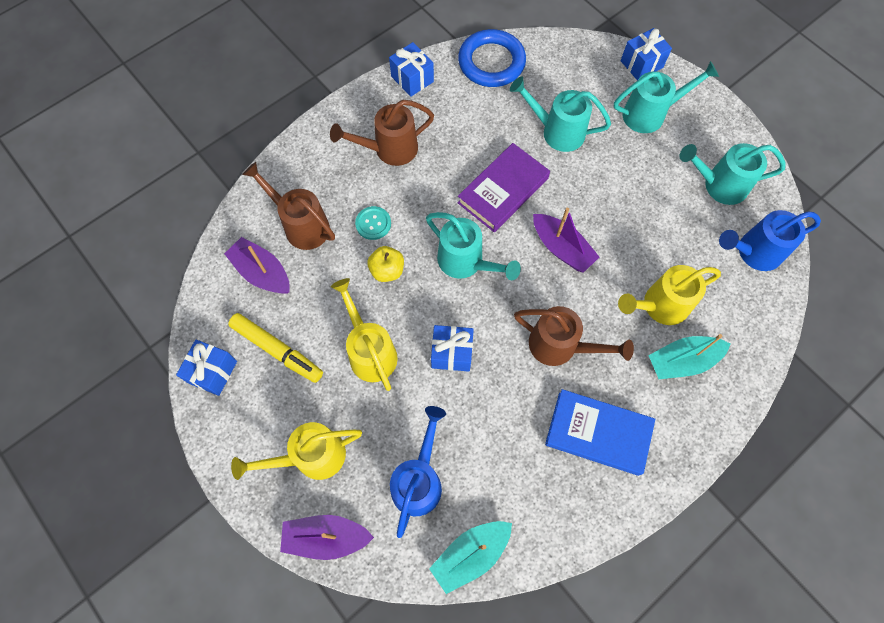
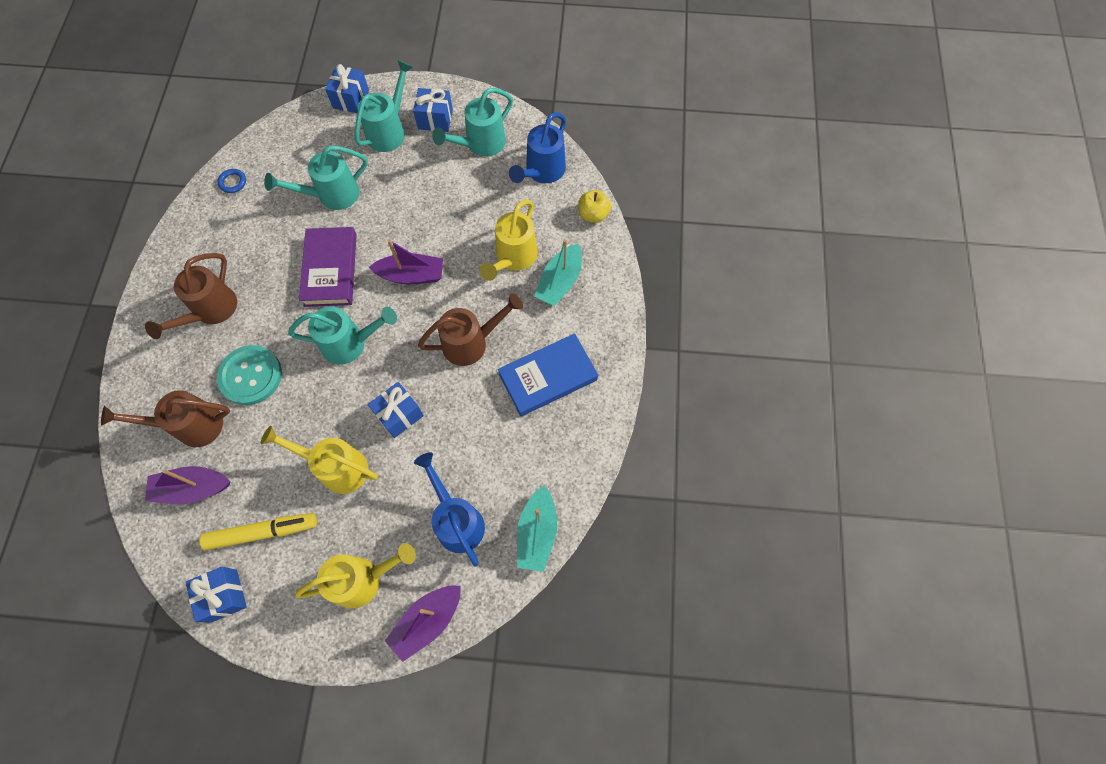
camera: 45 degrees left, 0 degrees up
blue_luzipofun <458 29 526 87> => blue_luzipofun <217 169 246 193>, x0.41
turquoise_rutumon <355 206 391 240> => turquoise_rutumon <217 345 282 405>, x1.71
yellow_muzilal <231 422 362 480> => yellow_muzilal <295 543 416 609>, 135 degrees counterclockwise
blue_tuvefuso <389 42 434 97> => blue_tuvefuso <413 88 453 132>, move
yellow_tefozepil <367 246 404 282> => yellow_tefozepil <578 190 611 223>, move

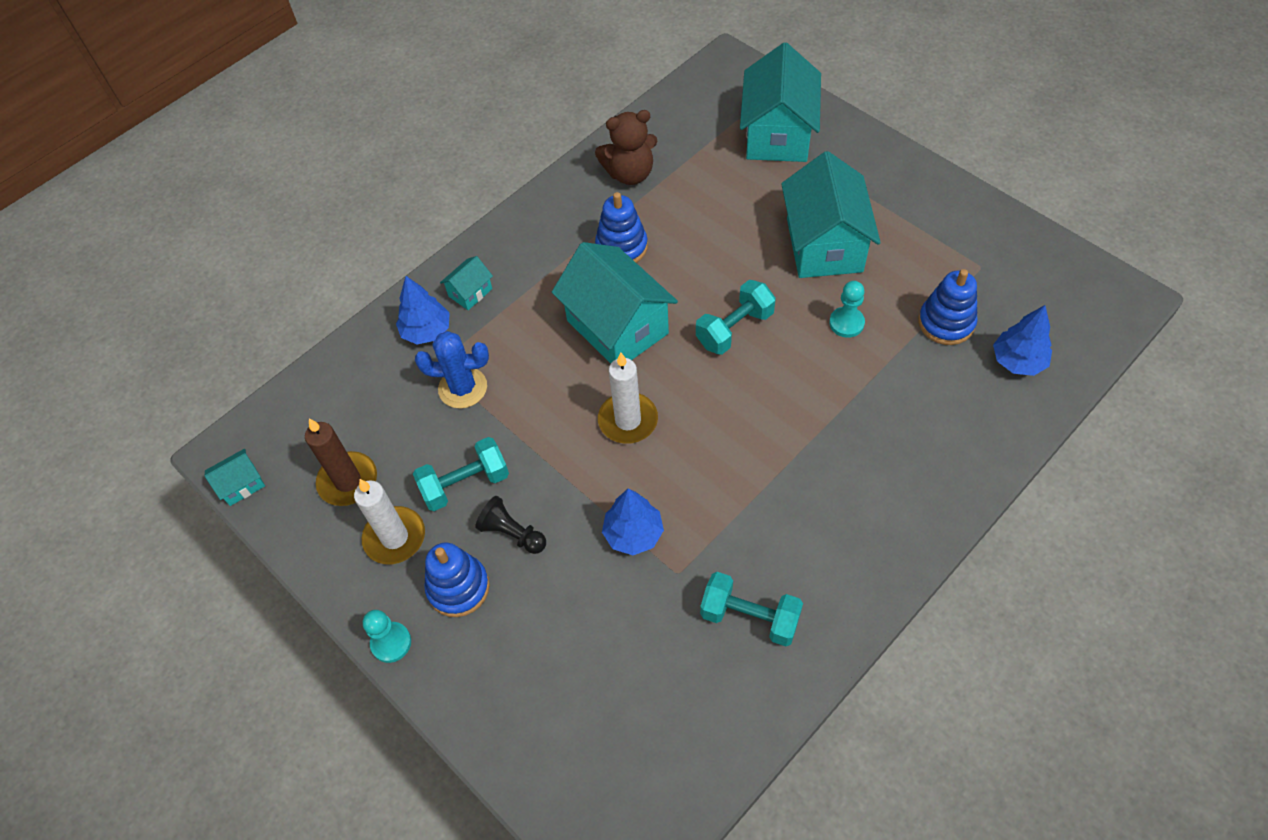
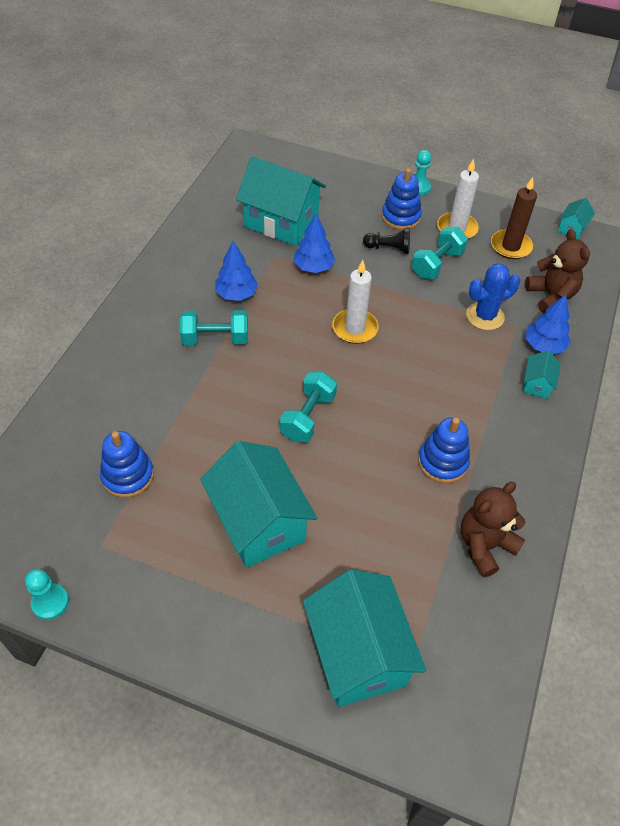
camera: 150 degrees right, 5 degrees down
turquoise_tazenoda <829 281 865 338> => turquoise_tazenoda <25 569 69 620>, move
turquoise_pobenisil <700 572 803 646> => turquoise_pobenisil <180 310 248 345>, move
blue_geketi <993 305 1052 376> => blue_geketi <215 241 258 301>, move
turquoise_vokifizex <552 242 678 364> => turquoise_vokifizex <236 157 326 246>, move
nothing => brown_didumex <525 229 590 314>

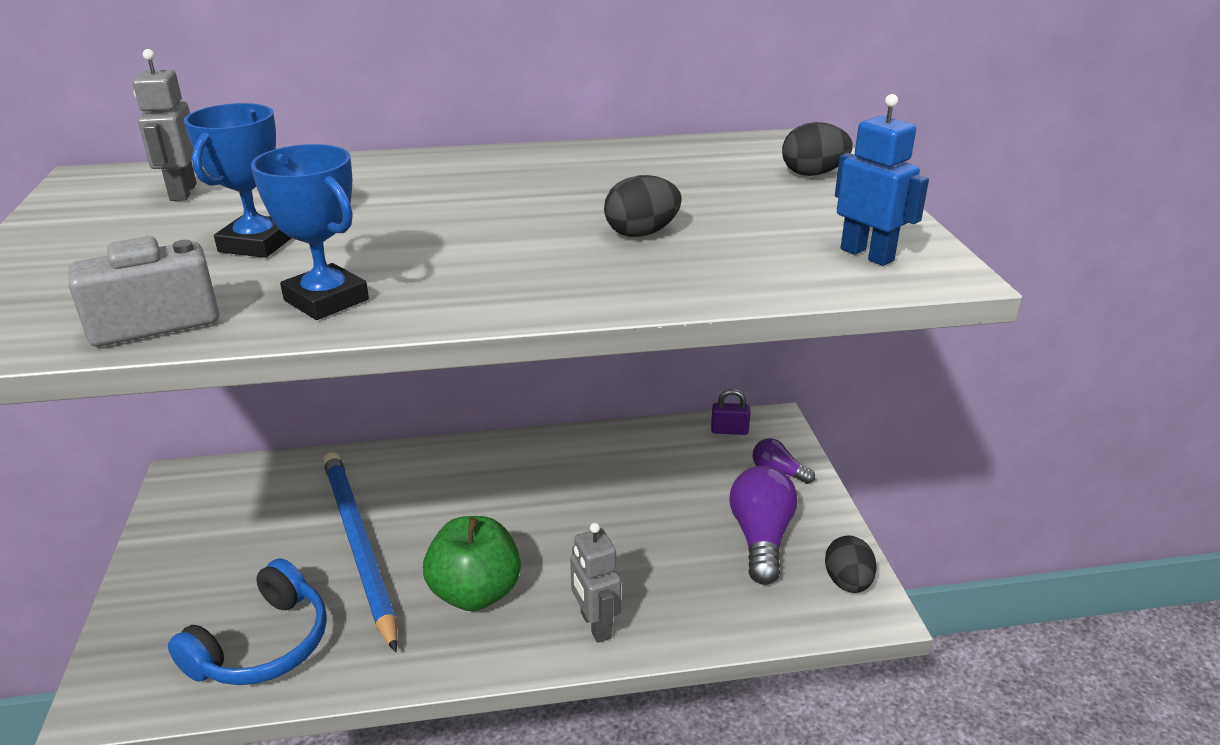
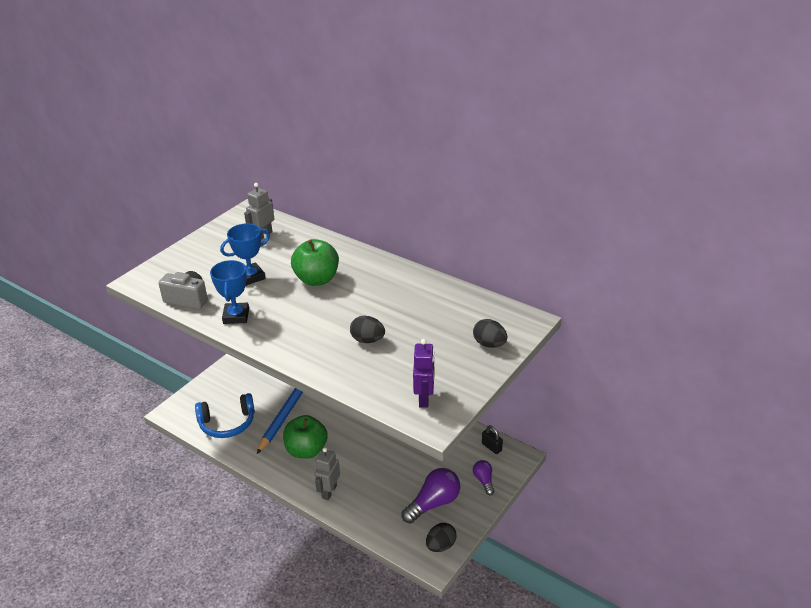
camera: 45 degrees right, 5 degrees up
nothing => green_tefozepil <291 239 339 286>
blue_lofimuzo <835 94 929 266> => purple_lofimuzo <413 339 435 408>
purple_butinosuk <711 389 751 435> => black_butinosuk <482 425 503 454>

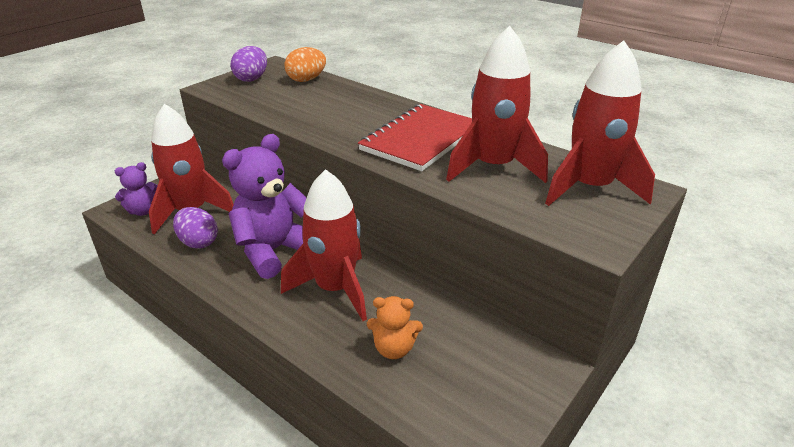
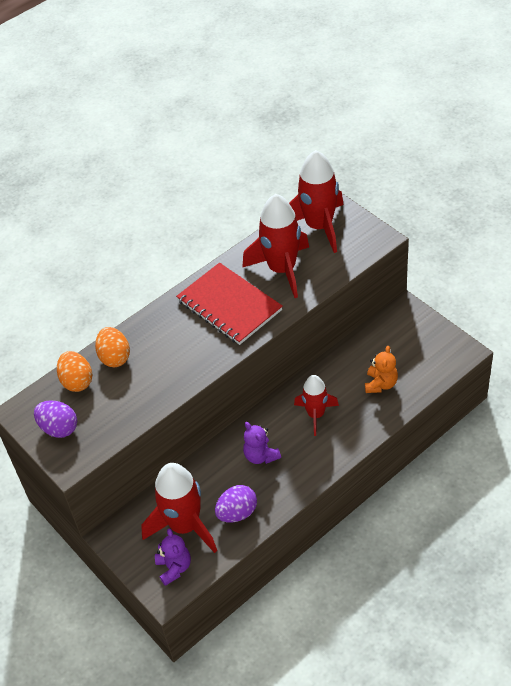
camera: 75 degrees left, 15 degrees up
nothing => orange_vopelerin <95 327 130 367>
purple_didumex <222 134 307 279> => purple_didumex <243 422 281 464>, x0.52
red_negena <281 169 367 321> => red_negena <294 375 339 436>, x0.62

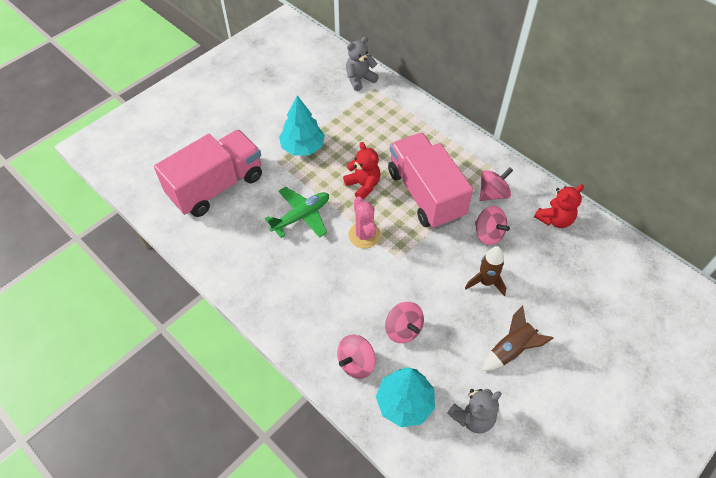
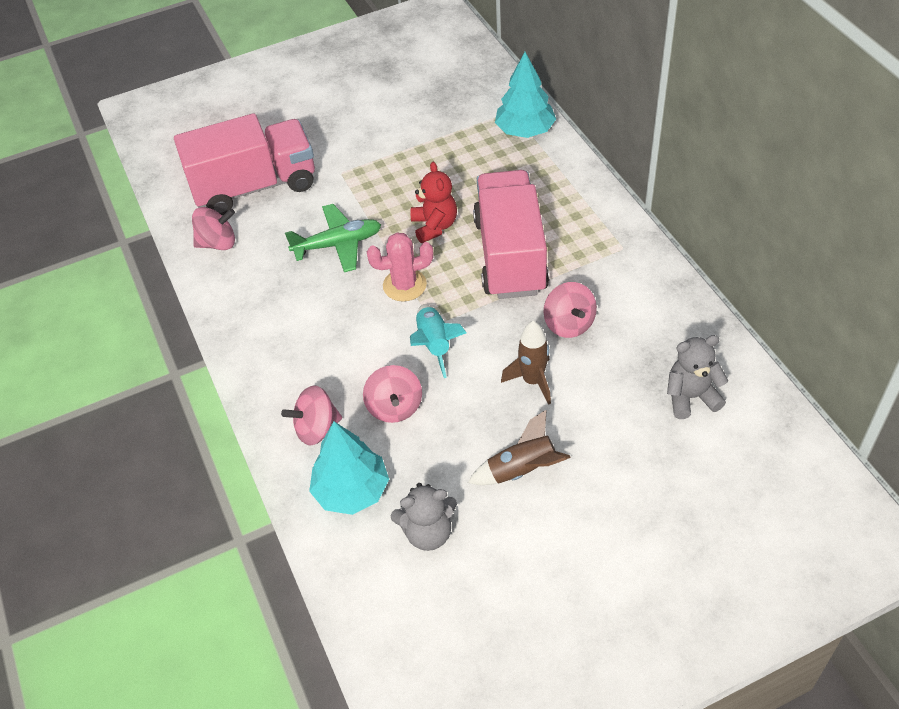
camera: 25 degrees right, 5 degrees down
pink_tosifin <480 167 513 201> => pink_tosifin <192 207 235 250>, move
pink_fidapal <348 197 381 249> => pink_fidapal <367 233 434 302>, 75 degrees clockwise
nothing => turquoise_negena <410 304 467 378>
turquoise_geketi <279 95 325 156> => turquoise_geketi <495 52 556 138>, move
grey_didumex <346 37 379 91> => grey_didumex <667 335 728 419>, move
red_didumex <534 185 584 228> => nothing

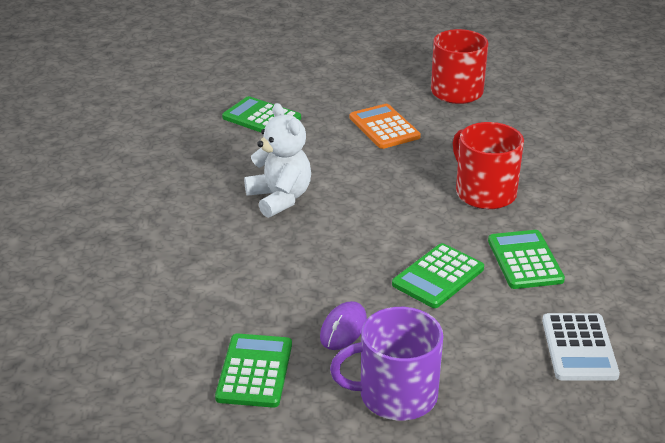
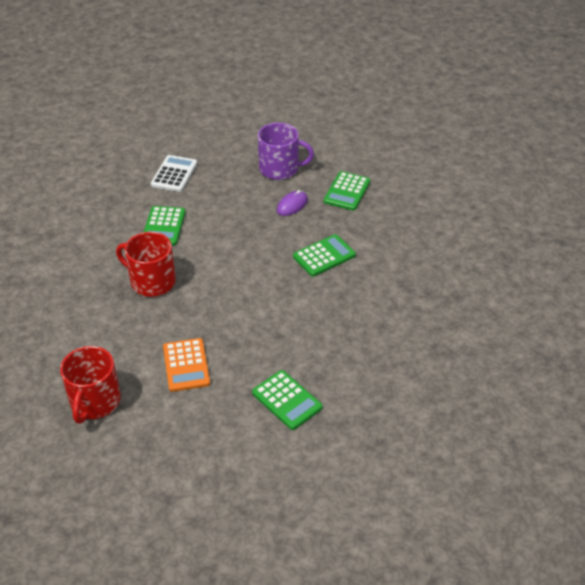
camera: 165 degrees left, 10 degrees up
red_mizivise <453 122 524 209> => red_mizivise <116 232 176 297>, 135 degrees clockwise
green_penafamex <392 243 484 308> => green_penafamex <293 234 356 277>, move
white_didumex <244 103 311 218> => nothing

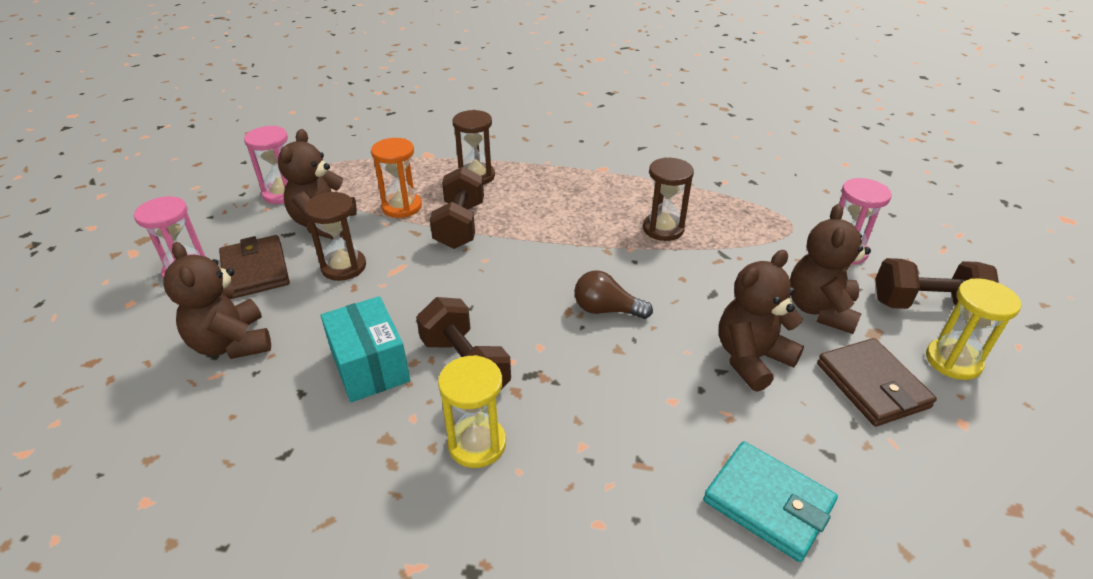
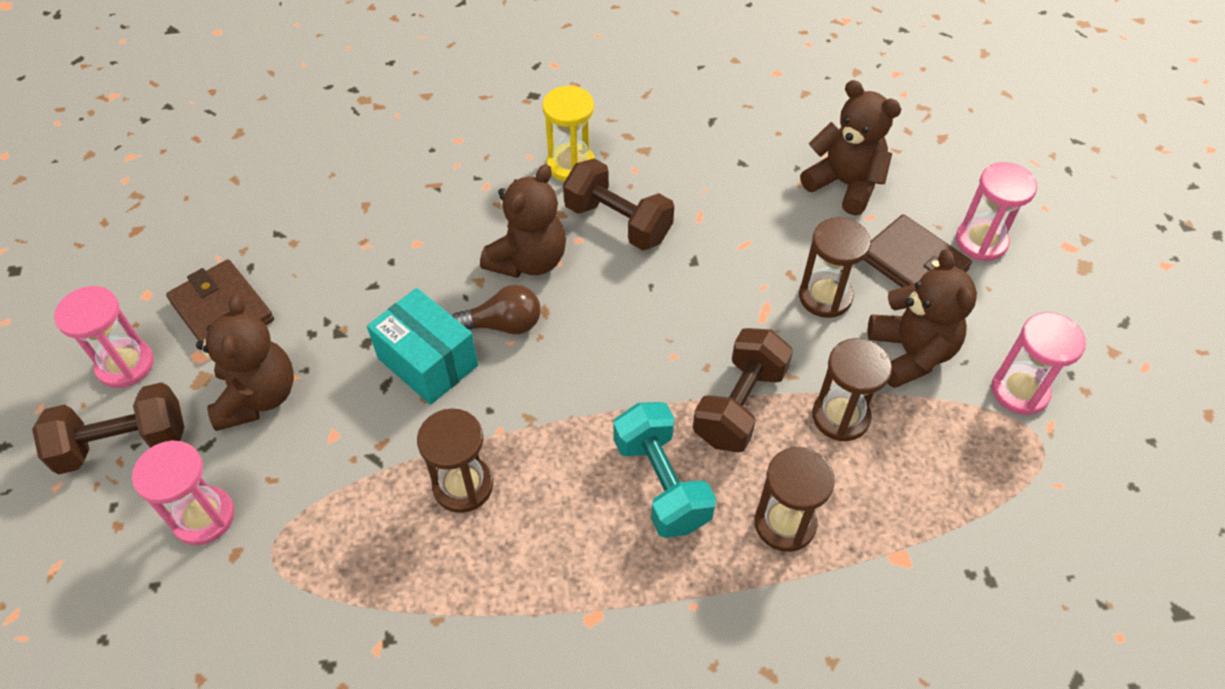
camera: 160 degrees right, 15 degrees up
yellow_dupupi <926 278 1021 380> => pink_dupupi <54 286 154 388>
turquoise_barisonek <321 296 410 402> => turquoise_barisonek <367 288 478 405>, move
brown_didumex <719 250 804 392> => brown_didumex <480 164 566 278>, move
nothing => turquoise_pobenisil <613 402 716 538>
brown_pobenisil <430 167 484 249> => brown_pobenisil <693 328 793 452>, 45 degrees clockwise
orange_dupupi <371 138 422 218> => brown_dupupi <812 338 892 441>
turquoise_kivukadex <703 441 838 562> => nothing

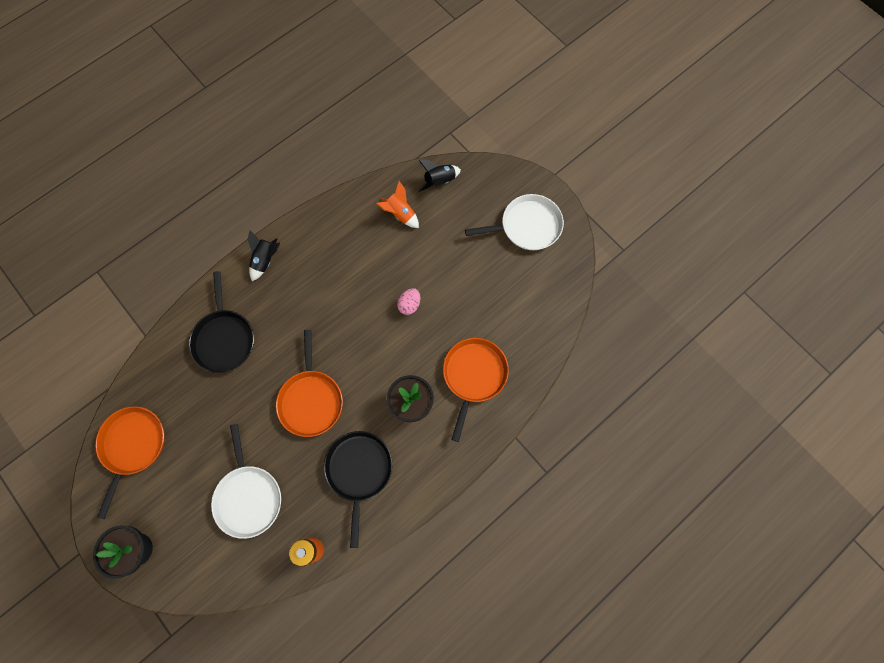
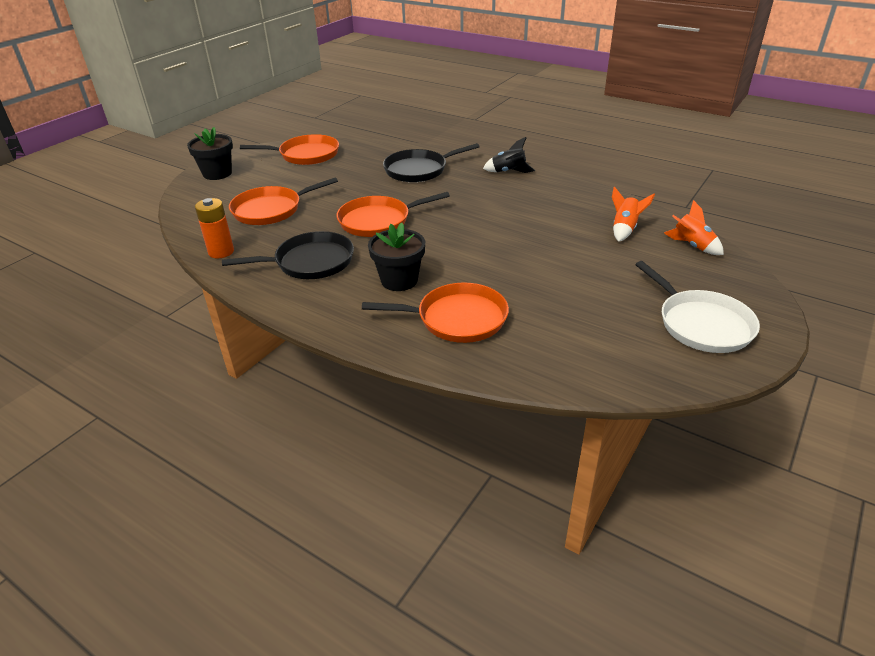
camera: 75 degrees right, 35 degrees down
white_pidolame <211 424 281 539> => orange_pidolame <229 177 338 225>
black_negena <418 160 461 192> => orange_negena <664 200 724 255>
pink_vopelerin <397 288 420 315> => nothing

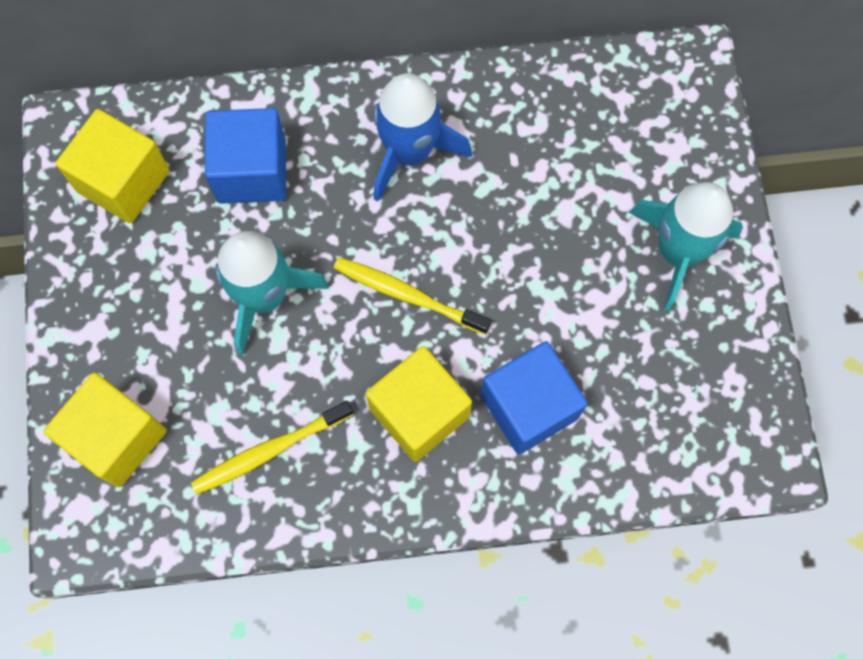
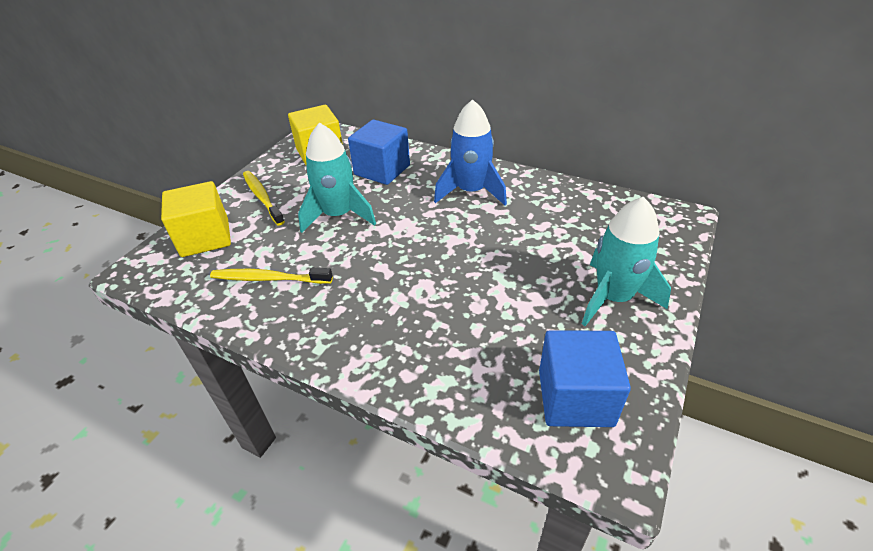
camera: 35 degrees right, 30 degrees down
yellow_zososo <334 257 491 335> => yellow_zososo <243 171 285 226>, move
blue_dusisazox <481 341 588 454> => blue_dusisazox <539 330 631 427>, move
yellow_dusisazox <366 346 472 462> => nothing

